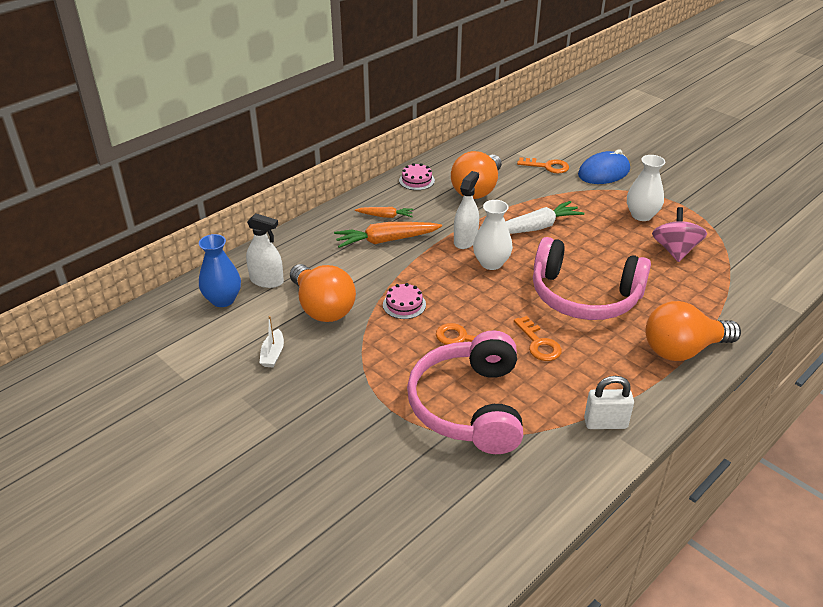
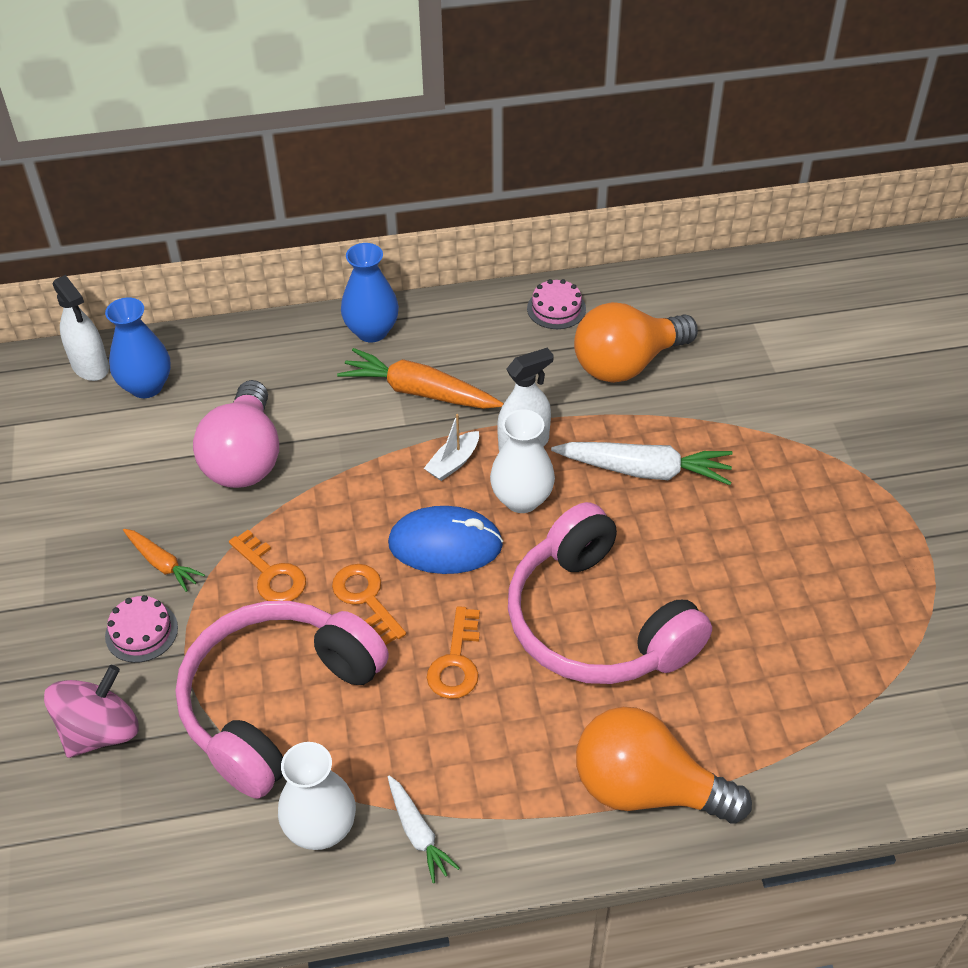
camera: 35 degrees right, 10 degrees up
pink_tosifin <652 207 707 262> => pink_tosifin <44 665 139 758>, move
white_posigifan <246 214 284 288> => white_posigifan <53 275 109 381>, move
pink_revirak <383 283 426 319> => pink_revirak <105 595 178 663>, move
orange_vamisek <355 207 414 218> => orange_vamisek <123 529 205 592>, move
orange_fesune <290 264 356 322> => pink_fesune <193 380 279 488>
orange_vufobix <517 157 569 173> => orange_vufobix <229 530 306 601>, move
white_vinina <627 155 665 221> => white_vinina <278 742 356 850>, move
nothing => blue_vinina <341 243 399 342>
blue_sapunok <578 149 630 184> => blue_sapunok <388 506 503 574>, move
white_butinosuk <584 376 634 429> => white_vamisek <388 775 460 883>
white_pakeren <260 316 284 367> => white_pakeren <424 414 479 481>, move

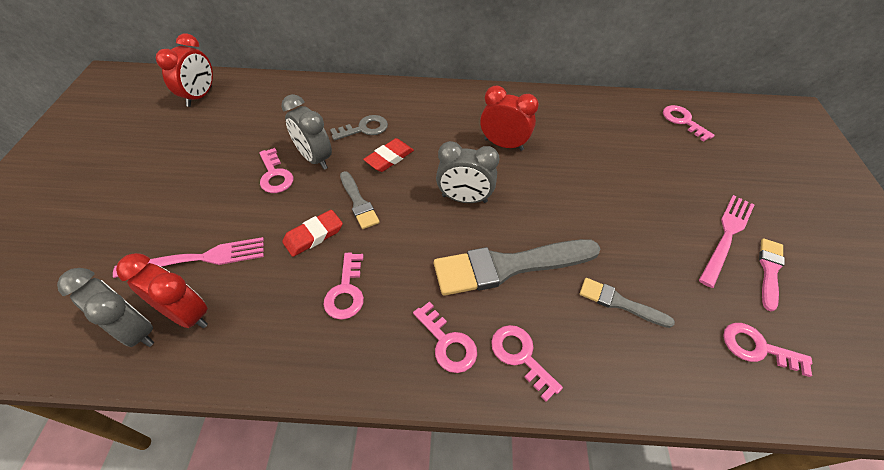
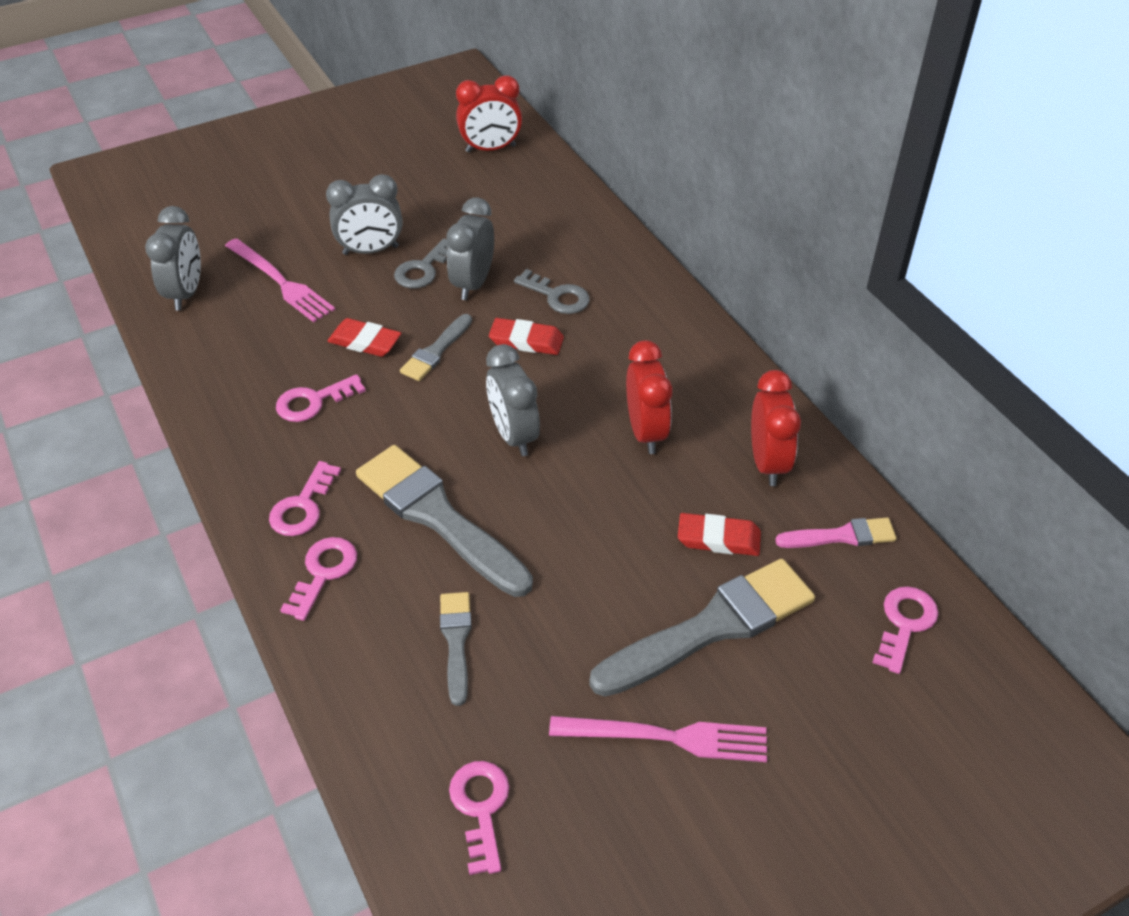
camera: 60 degrees right, 5 degrees down
nothing => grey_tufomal <326 174 403 255>
pink_vufobix <259 148 293 193> => grey_vufobix <394 238 449 288>
nothing => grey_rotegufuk <589 559 815 697>
nothing => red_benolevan <678 513 761 556>
red_tufomal <116 253 208 328> => red_tufomal <751 370 801 486>, move
pink_rotegufuk <759 238 785 311> => pink_rotegufuk <775 517 897 548>, move

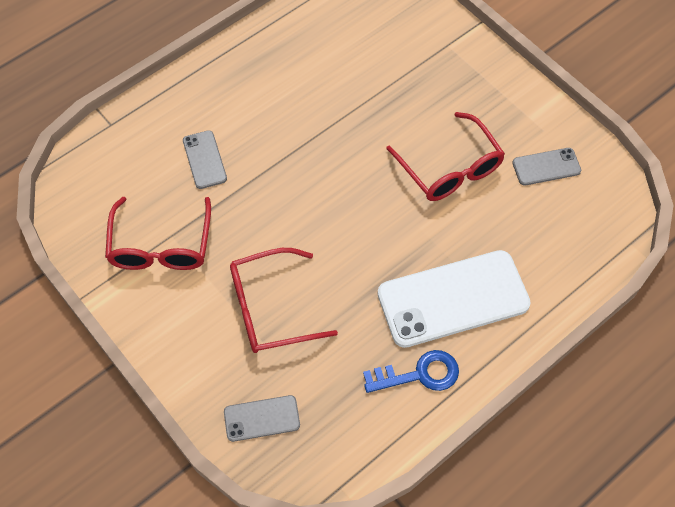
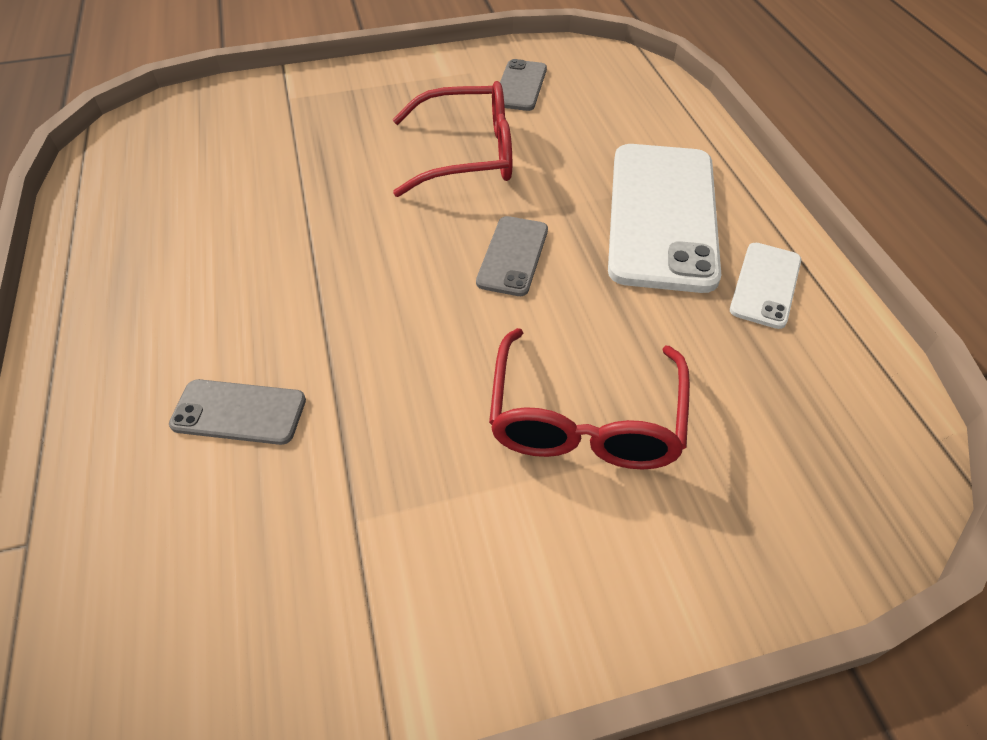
camera: 65 degrees left, 10 degrees down
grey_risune <224 395 300 442> => grey_risune <476 216 548 296>, move
blue_vufobix <363 350 459 393> => white_risune <730 243 801 329>
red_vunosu <105 197 211 270> => nothing

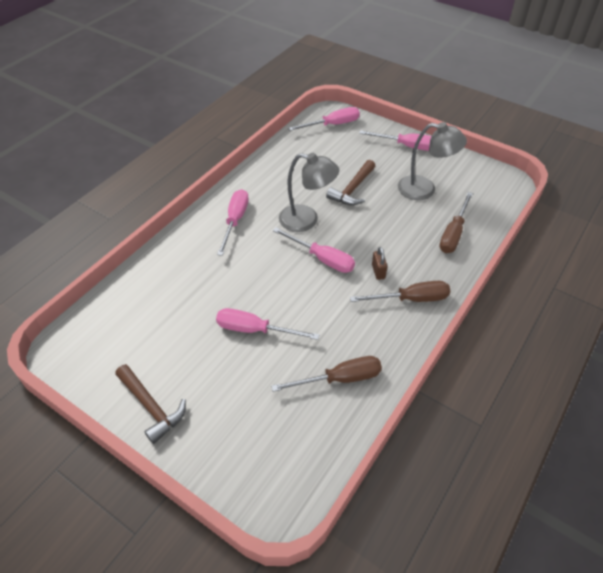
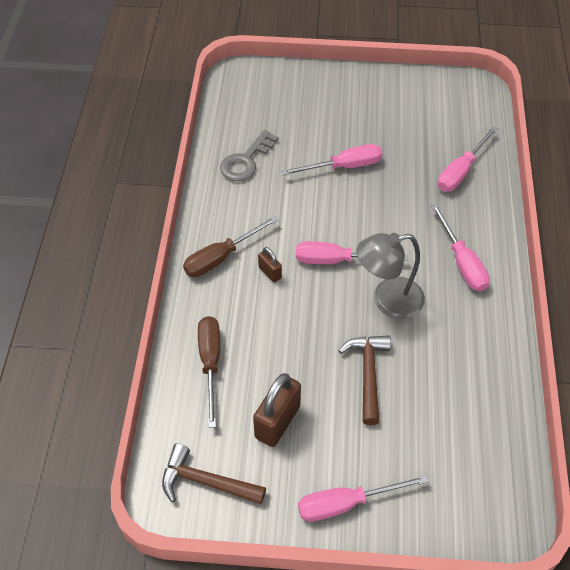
camera: 150 degrees right, 5 degrees up
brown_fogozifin <115 364 186 444> => brown_fogozifin <162 444 266 504>, move
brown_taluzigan <271 356 382 392> => grey_vufobix <220 130 279 181>
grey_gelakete <398 122 467 200> => brown_butinosuk <253 373 301 447>
pink_taluzigan <288 107 360 131> => pink_taluzigan <438 126 498 192>, move

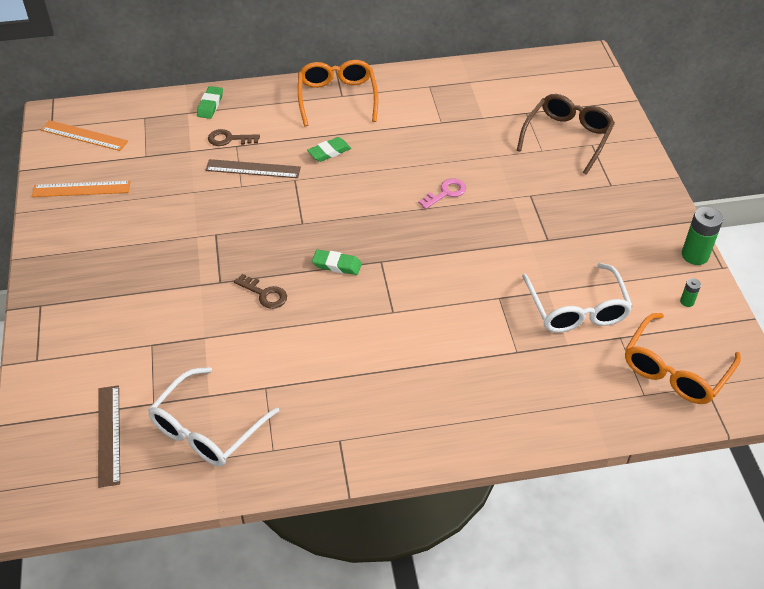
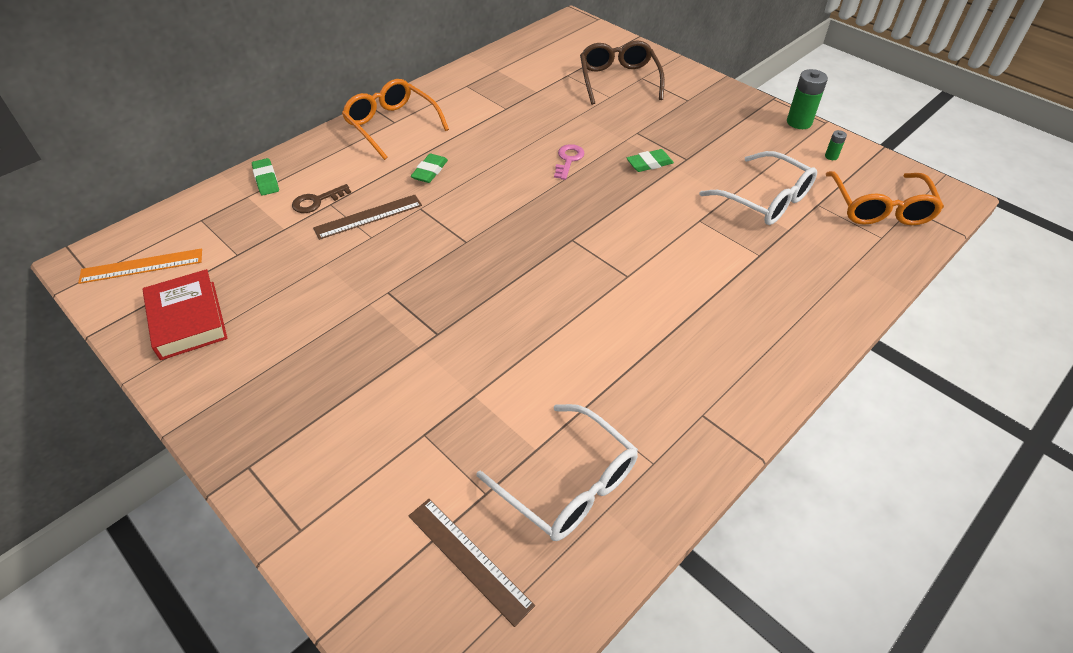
camera: 35 degrees left, 0 degrees up
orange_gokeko <32 181 130 197> => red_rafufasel <142 269 227 360>
white_vunosu <148 367 279 466> => white_vunosu <477 404 638 541>, 45 degrees counterclockwise
green_benolevan <312 249 362 275> => green_benolevan <627 149 674 172>, move
brown_vufobix <234 274 287 309> => nothing

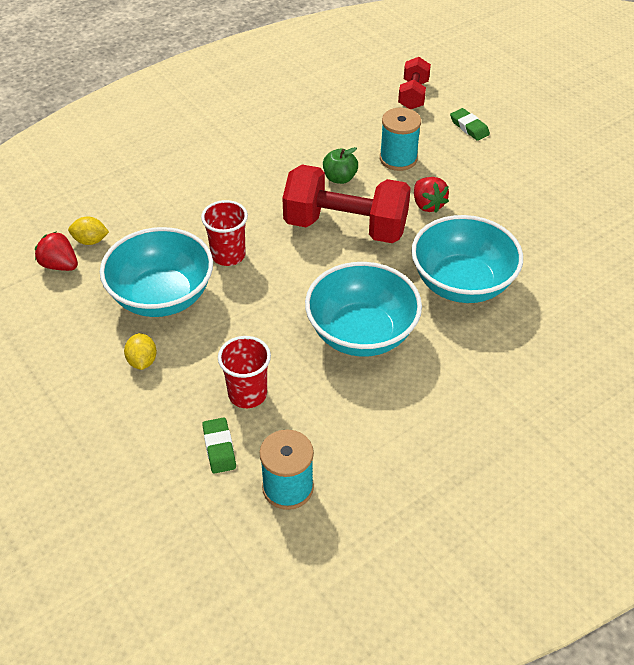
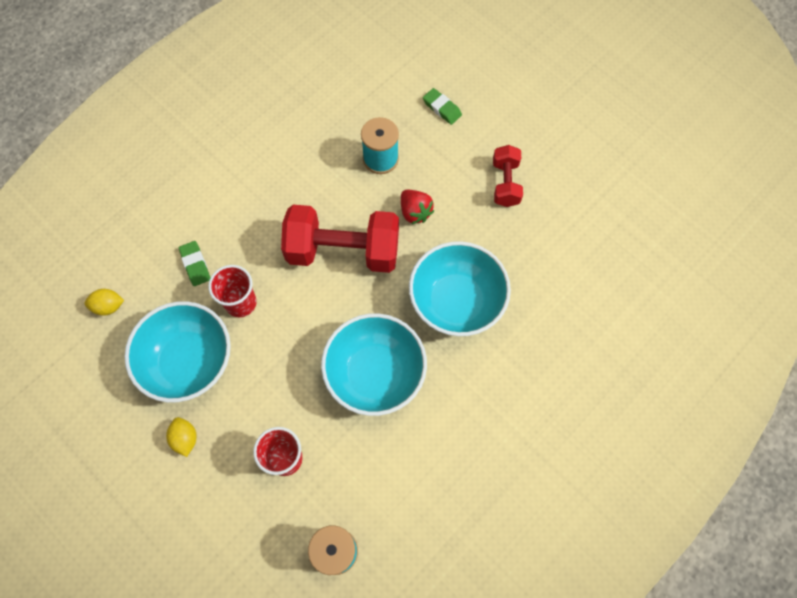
camera: 10 degrees left, 20 degrees up
green_benolevan <202 417 236 474> => green_benolevan <179 241 210 286>, move
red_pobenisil <398 57 431 109> => red_pobenisil <493 145 523 207>, move
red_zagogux <35 231 78 271> => nothing
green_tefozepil <323 147 358 184> => nothing

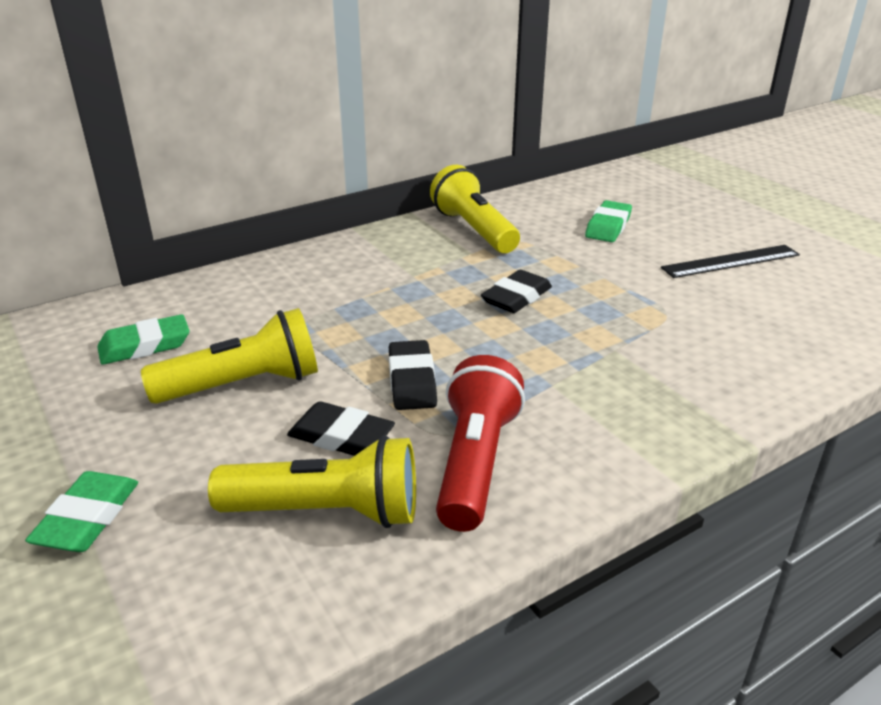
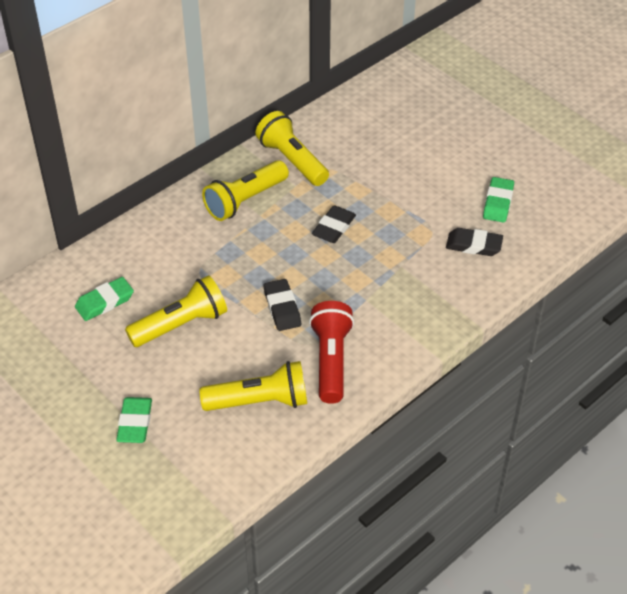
camera: 10 degrees left, 15 degrees up
nothing => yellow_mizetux <202 160 289 221>
black_benolevan <287 401 395 456> => black_benolevan <446 228 503 256>, move
green_benolevan <585 200 632 242> => green_benolevan <483 177 514 223>, move
black_gokeko <661 245 800 278> => nothing

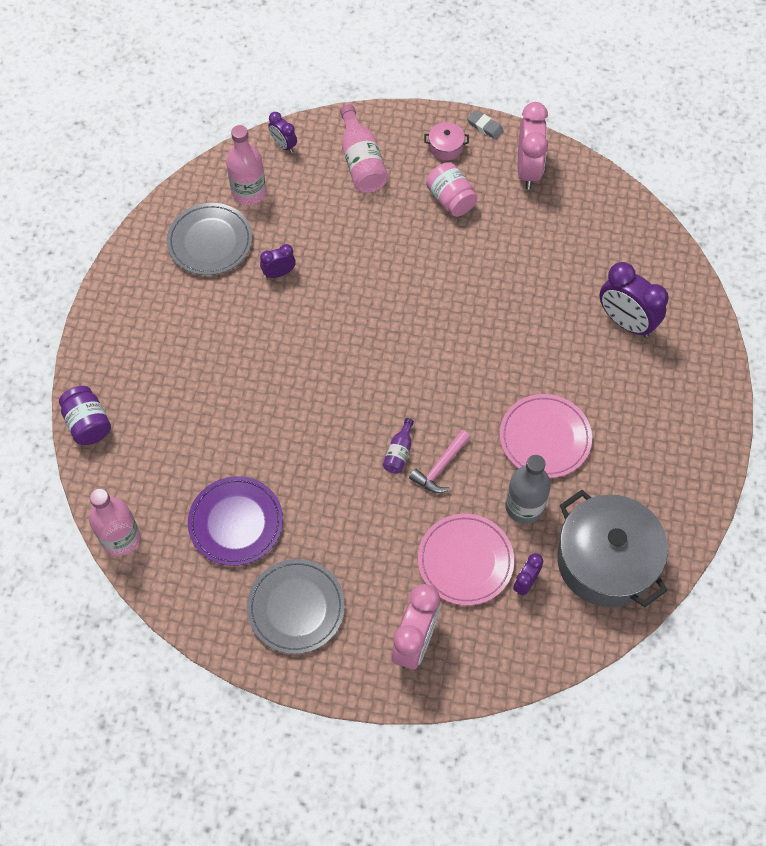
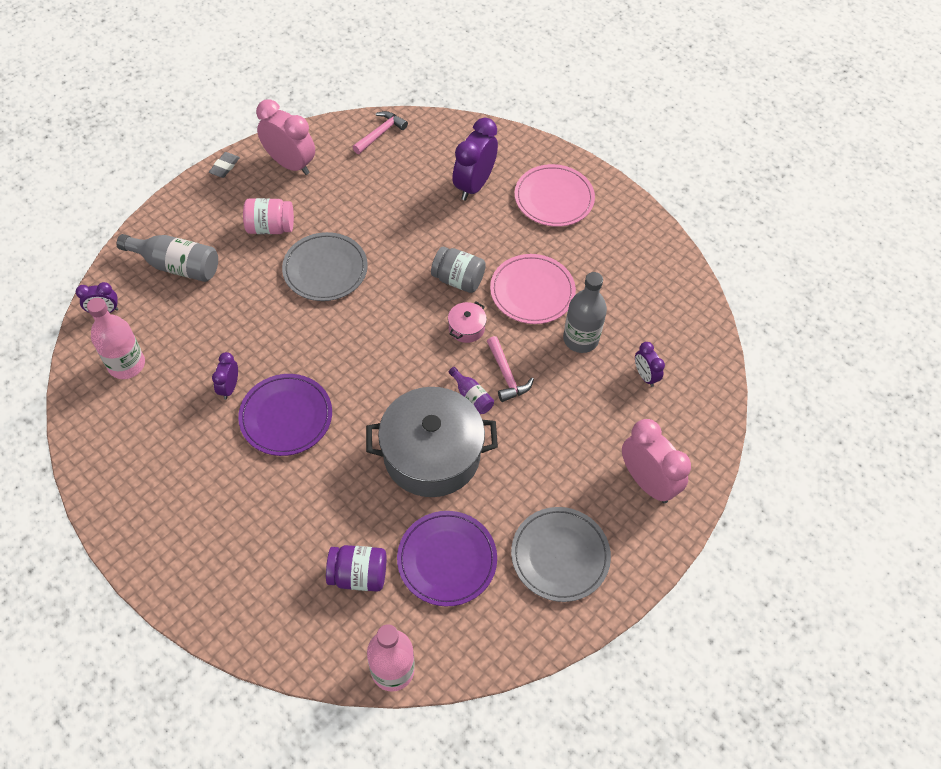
camera: 60 degrees left, 5 degrees down
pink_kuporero <340 104 388 193> => grey_kuporero <117 234 218 282>
grey_benolevan <467 110 504 140> => grey_benolevan <209 152 240 178>, 45 degrees counterclockwise
nothing => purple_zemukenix <238 374 332 456>
grey_zemukenix <167 203 252 275> => grey_zemukenix <282 232 368 301>, move
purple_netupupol <59 386 111 445> => purple_netupupol <326 545 387 592>, move
nothing => pink_fogozifin <353 111 408 154>
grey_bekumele <557 490 668 607> => grey_bekumele <366 387 498 497>, move
nothing => grey_netupupol <431 246 486 293>
pink_bekumele <424 122 469 161> => pink_bekumele <448 302 487 343>, move
purple_tufomal <599 262 669 337> => purple_tufomal <452 118 498 201>, 135 degrees clockwise
pink_zemukenix <418 514 514 605> => pink_zemukenix <515 164 595 227>, move

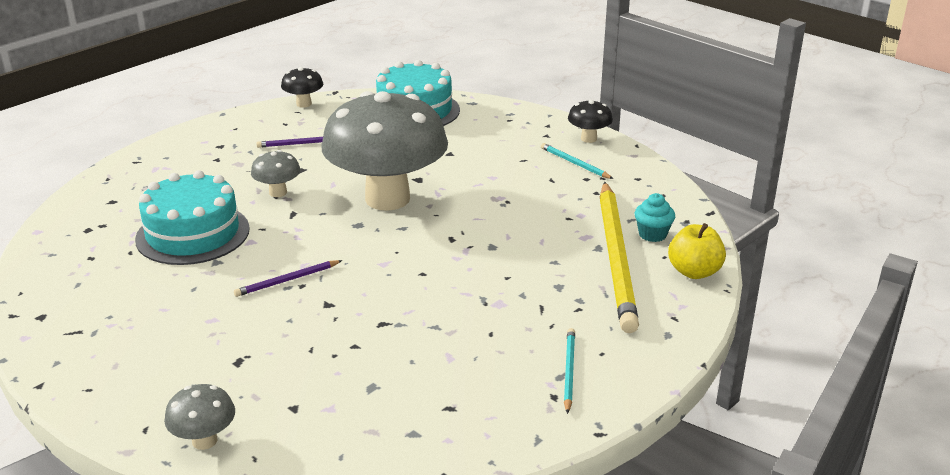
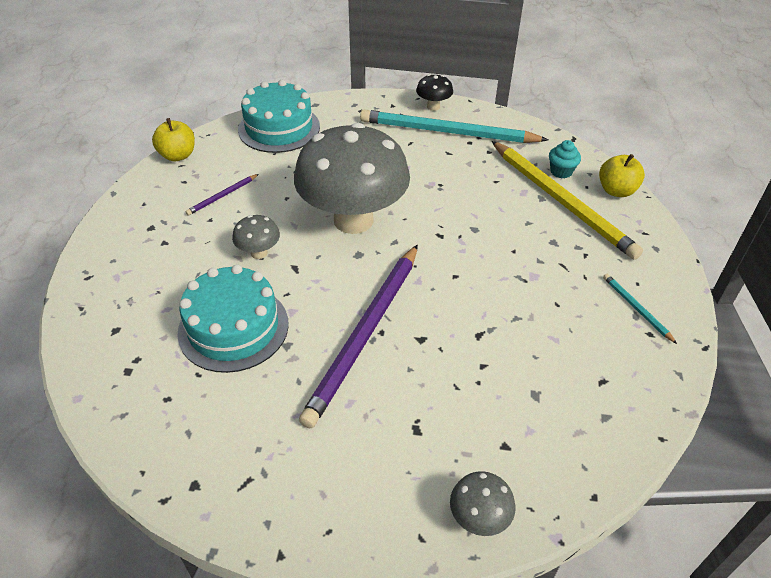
camera: 35 degrees left, 15 degrees up
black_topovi <281 67 323 108> => yellow_tefozepil <152 118 195 161>
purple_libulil <234 260 342 297> => purple_libulil <299 244 418 428>, x2.39
turquoise_libulil <541 143 613 179> => turquoise_libulil <360 109 548 143>, x2.39

